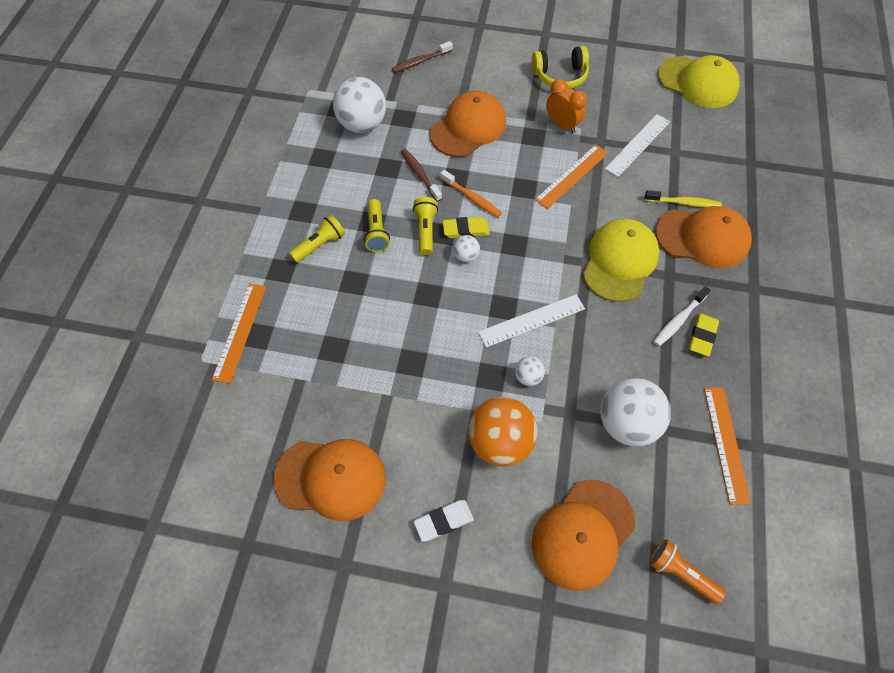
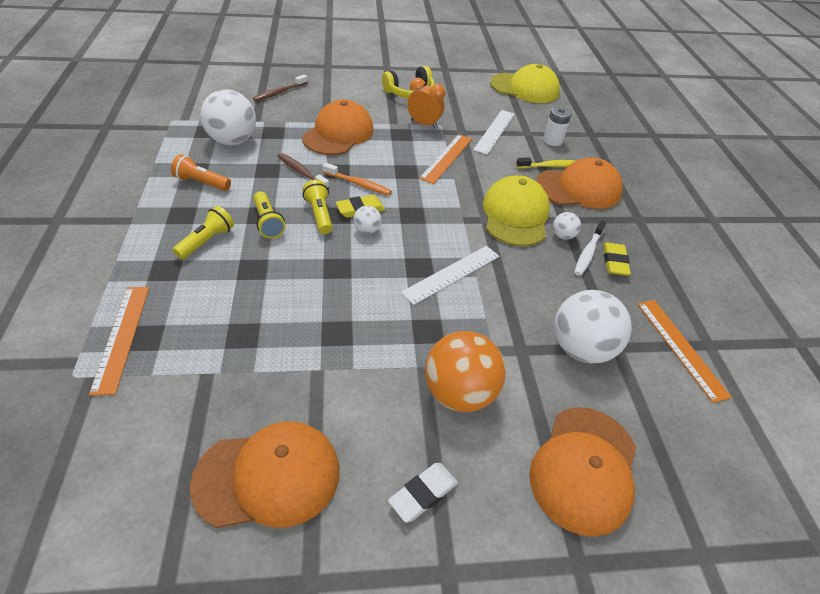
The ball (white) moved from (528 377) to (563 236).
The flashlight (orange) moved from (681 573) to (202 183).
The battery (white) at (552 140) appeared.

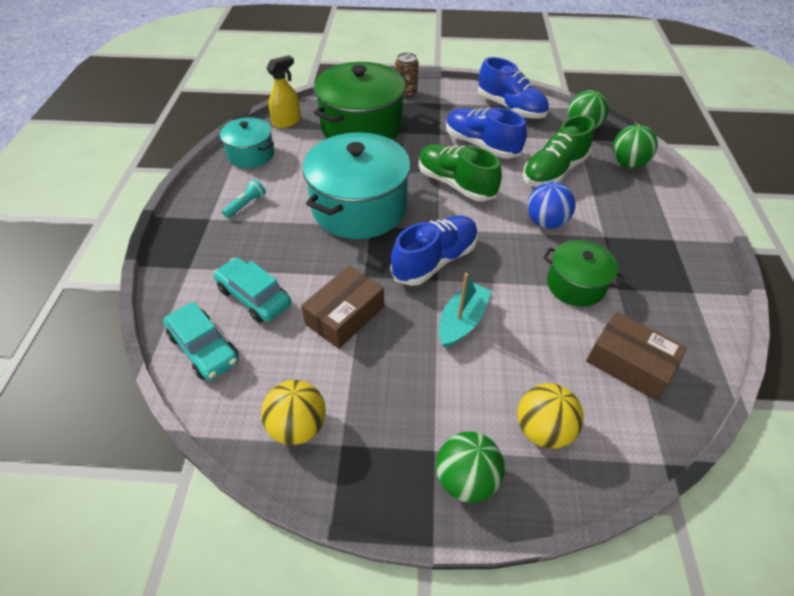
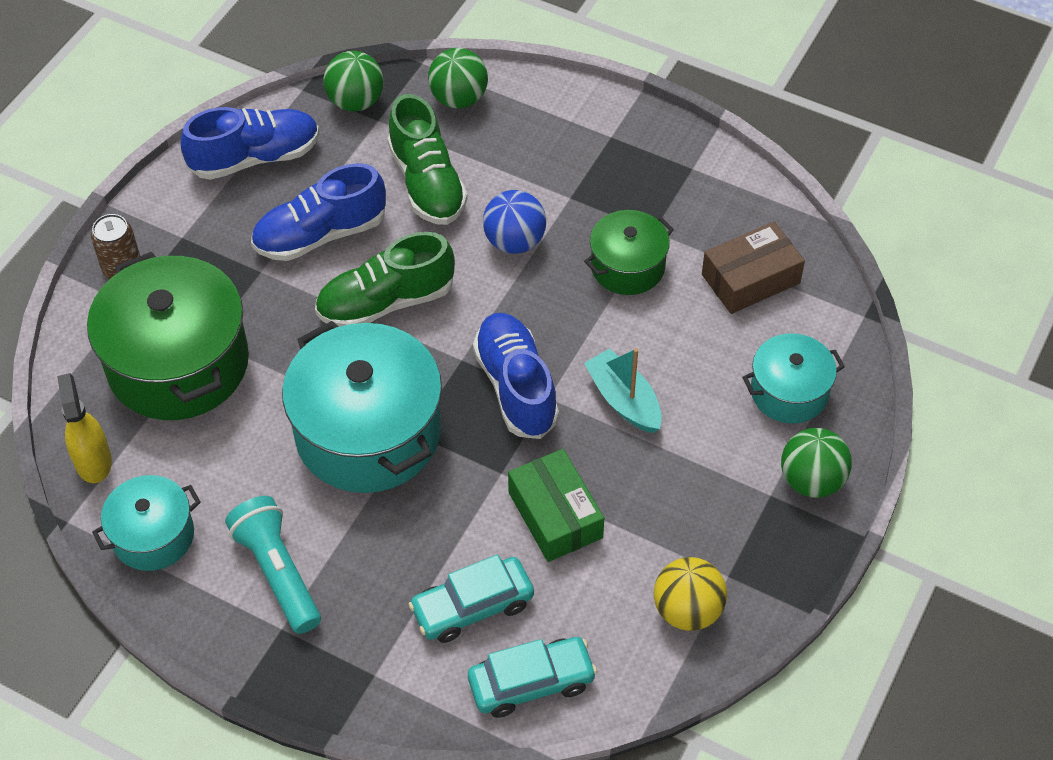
The flashlight (turquoise) at (246 205) changed to 1.84 times the size.
The box (brown) at (345 315) became the box (green) at (555 515).
The ball (yellow) at (543 429) was replaced by the pot (turquoise) at (789 392).

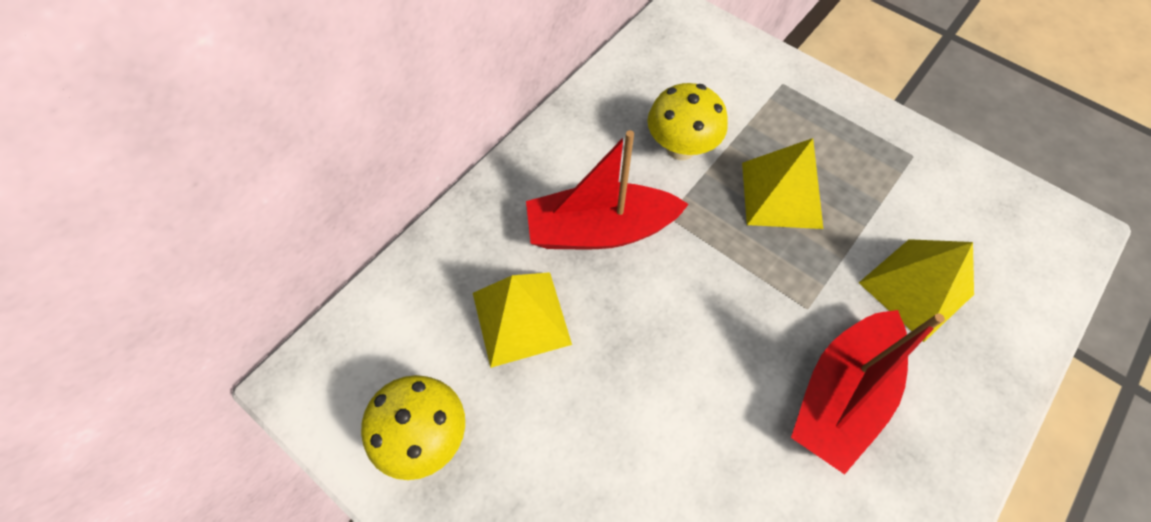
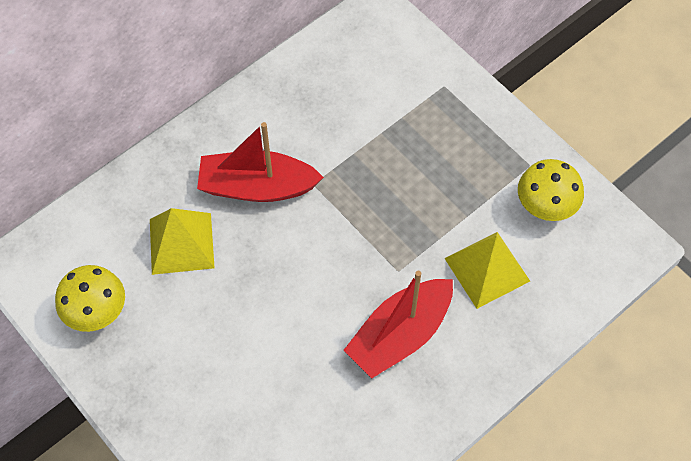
The mushroom (yellow) moved from (681 148) to (545 207).
The pyramid (yellow) at (781 194) disappeared.

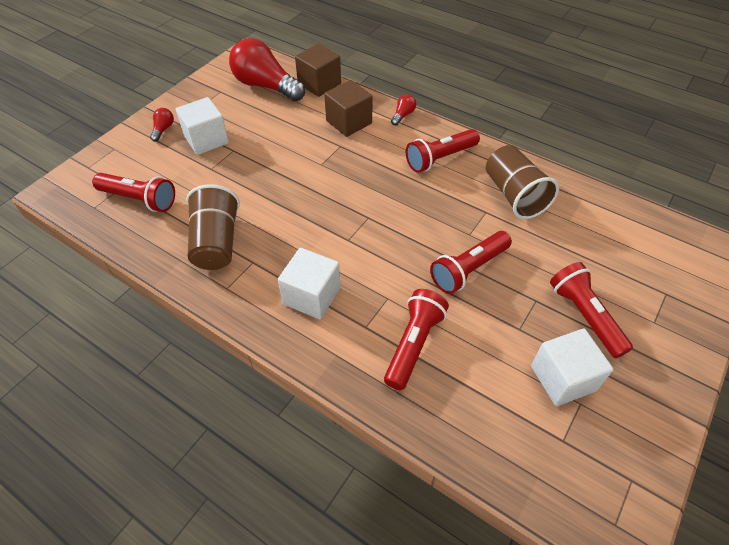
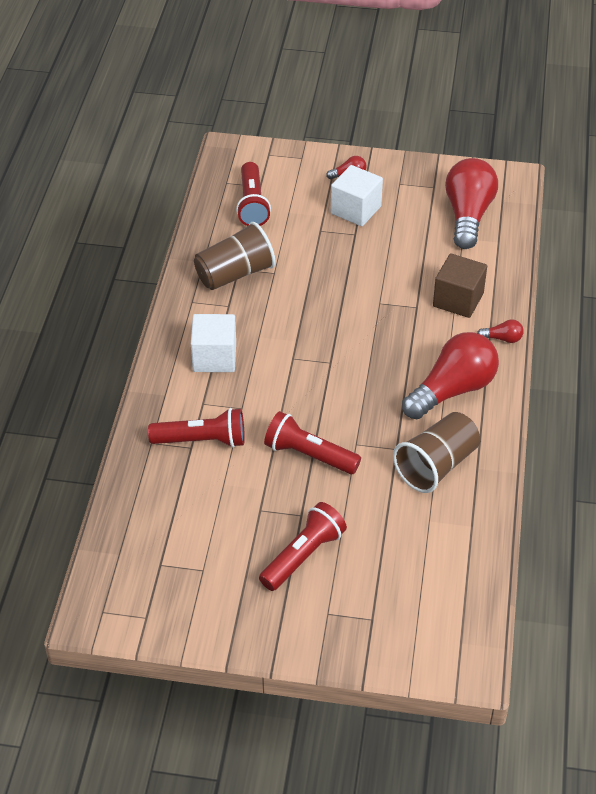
The cube (brown) at (319 84) disappeared.
The flashlight (red) at (440 158) was replaced by the light bulb (red) at (452 390).
The cube (white) at (563 378) disappeared.

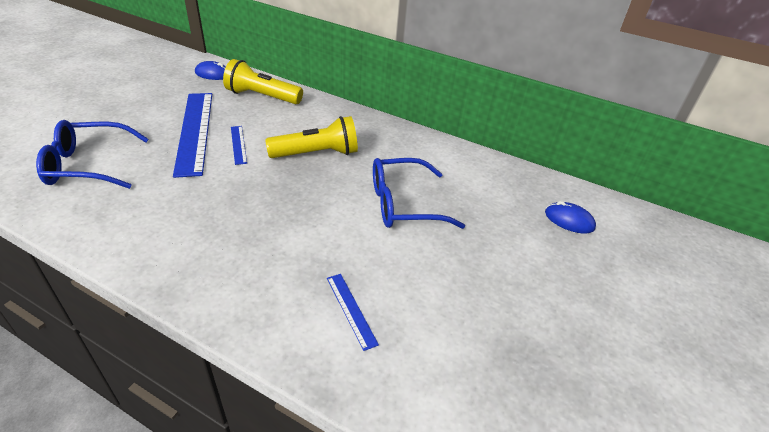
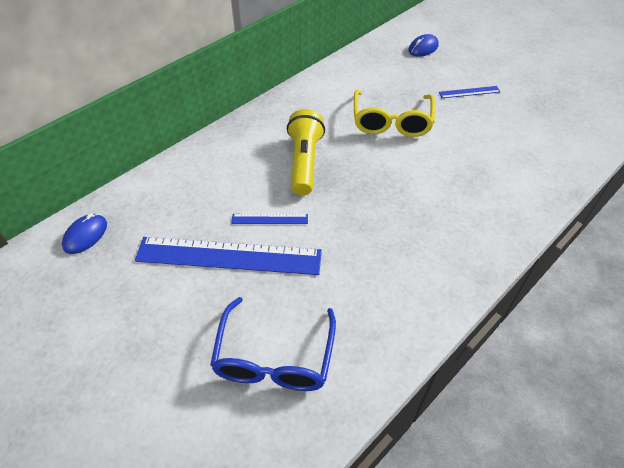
The flashlight (yellow) at (262 96) disappeared.
The glasses (blue) at (403 204) became the glasses (yellow) at (391 122).
The ruler (blue) moved from (351 310) to (469 92).

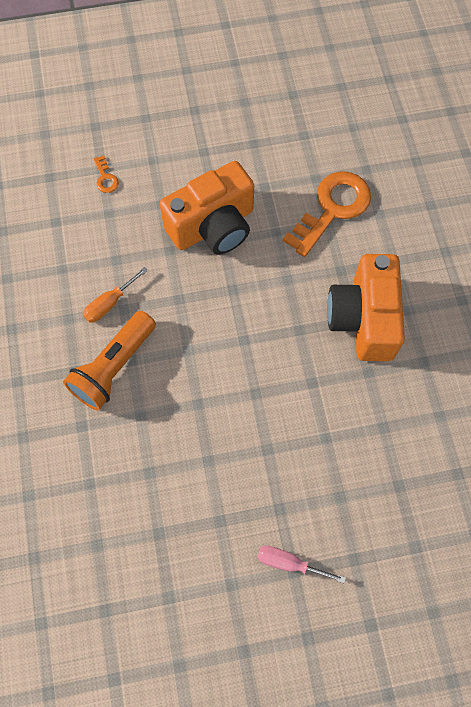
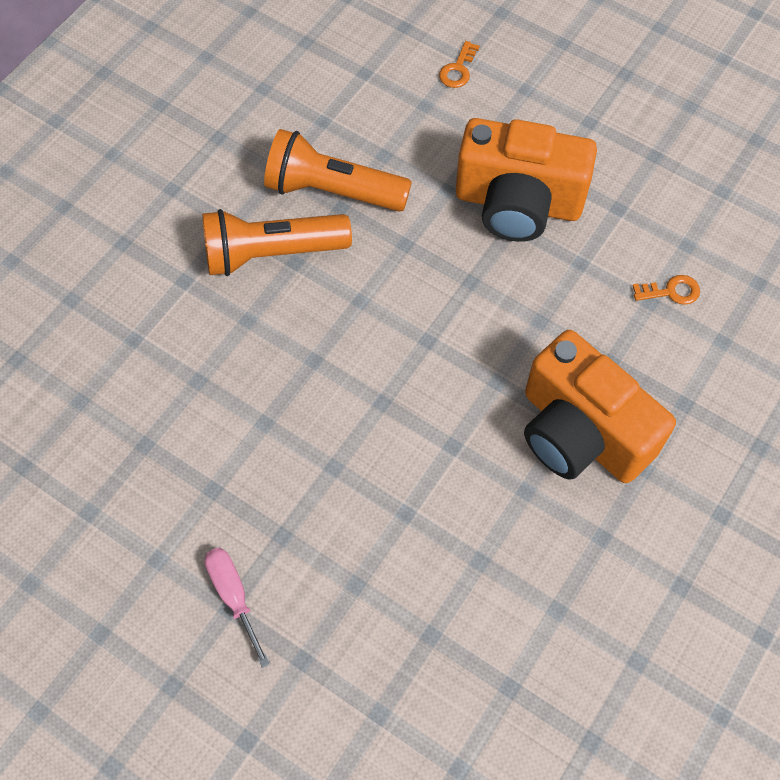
The key (orange) at (332 209) changed to 0.41 times the size.
The camera (orange) at (363 319) turned 90 degrees counterclockwise.
The screwdriver (orange) at (109 303) was replaced by the flashlight (orange) at (333 191).

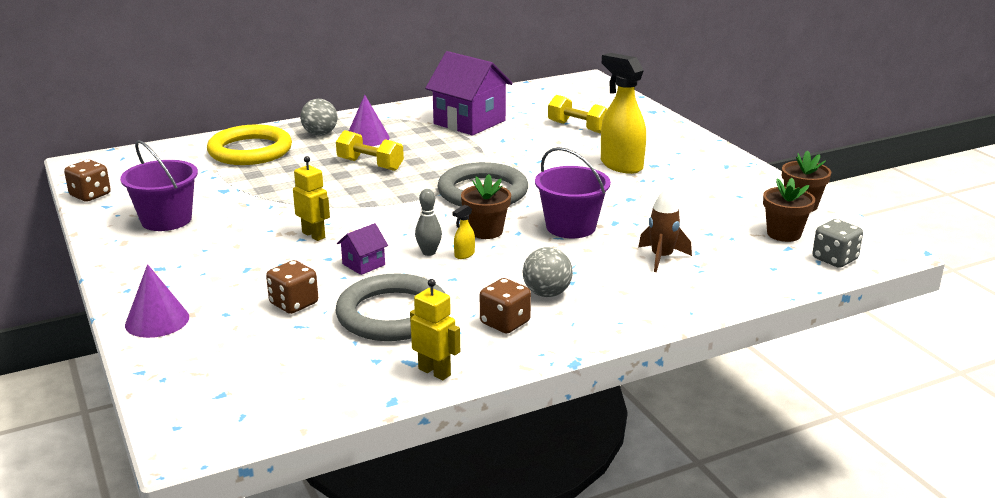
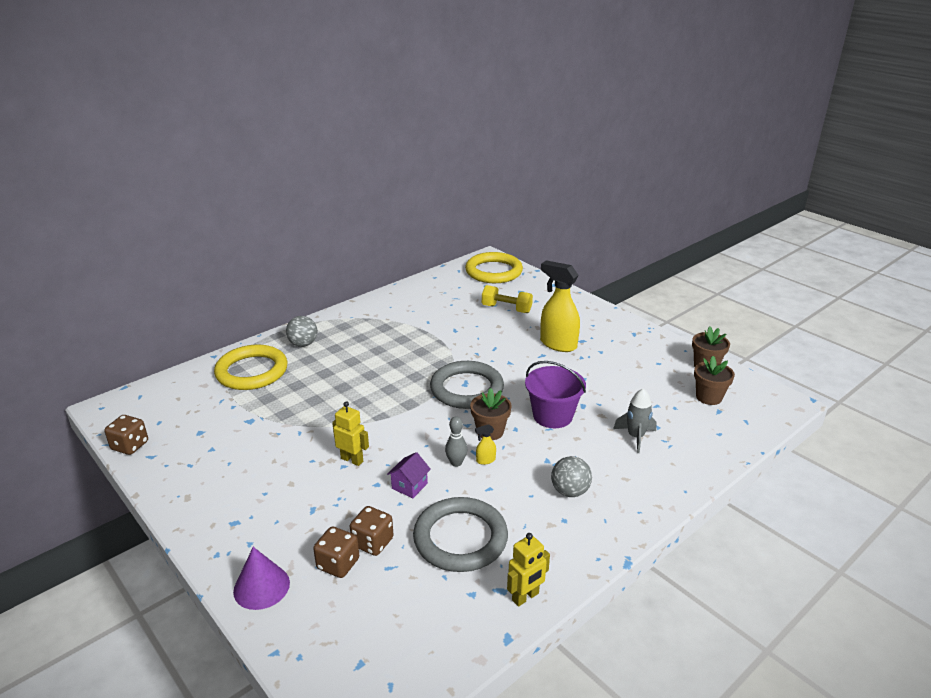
The house (purple) at (469 122) disappeared.
The cone (purple) at (367 138) disappeared.
The dumbbell (yellow) at (370 165) disappeared.
The bucket (purple) at (166 220) disappeared.
The rocket (brown) at (661 257) became the rocket (grey) at (635 437).
The spray bottle (yellow) at (464 255) turned 45 degrees clockwise.
The dice (grey) at (834 259) disappeared.
The dice (brown) moved from (505 323) to (338 564).
The robot (yellow) at (435 372) turned 120 degrees clockwise.
The ring (yellow) at (493 271) appeared.

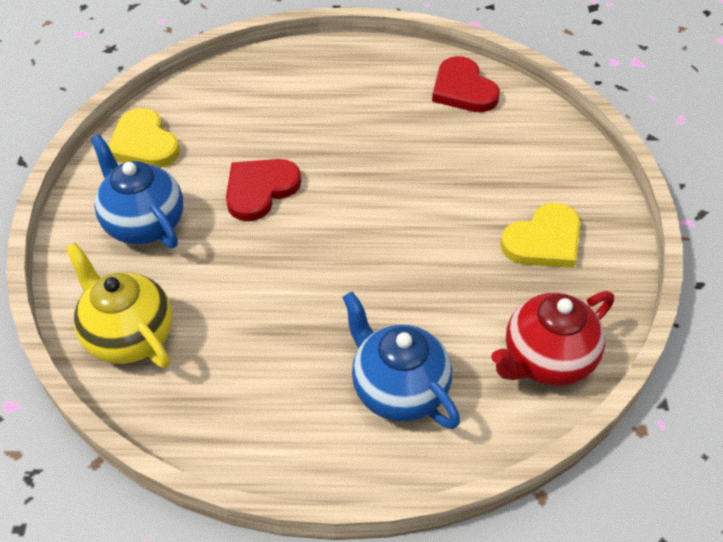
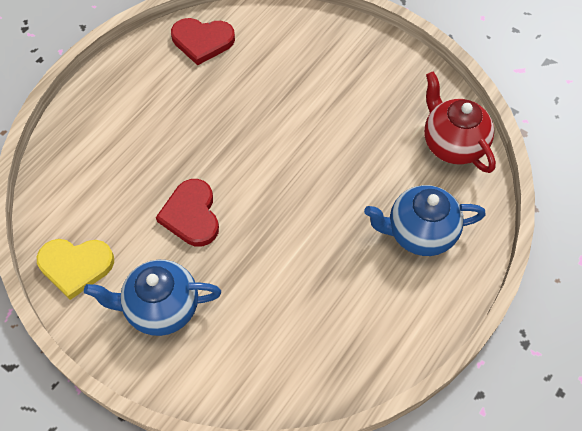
The heart (yellow) at (544 240) disappeared.
The teapot (yellow) at (129 336) disappeared.
The teapot (red) at (546 360) turned 150 degrees clockwise.

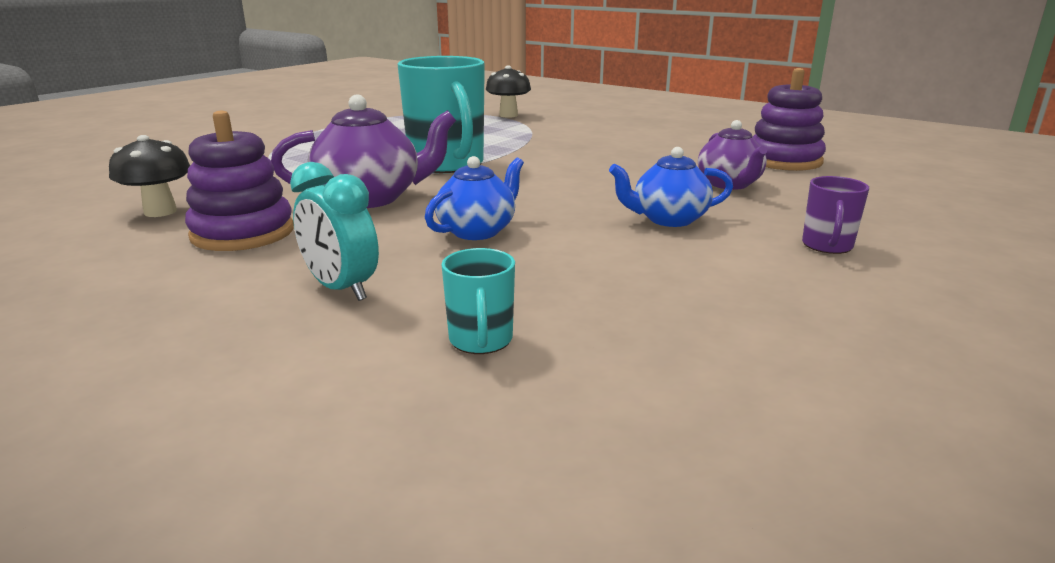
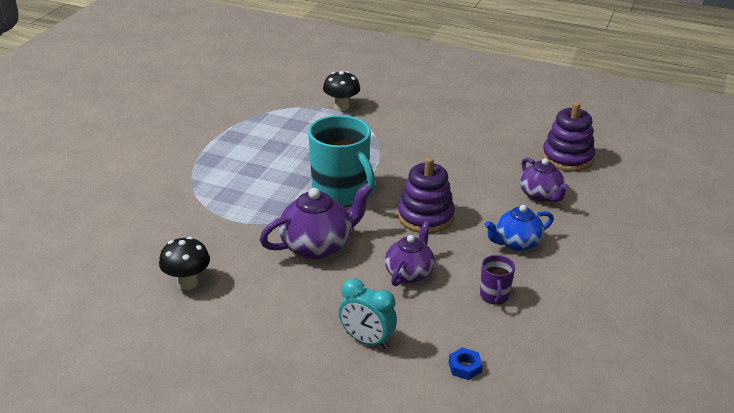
The stacking toy (purple) moved from (243 233) to (425 217).
The teapot (blue) at (477 231) became the teapot (purple) at (409 273).
The mug (purple) moved from (827 246) to (494 296).
The mug (turquoise) at (481 340) was replaced by the nut (blue) at (464 367).

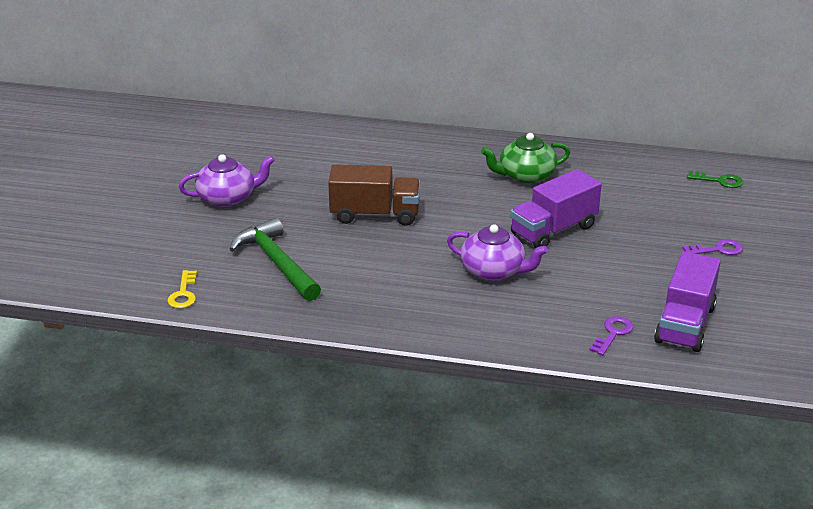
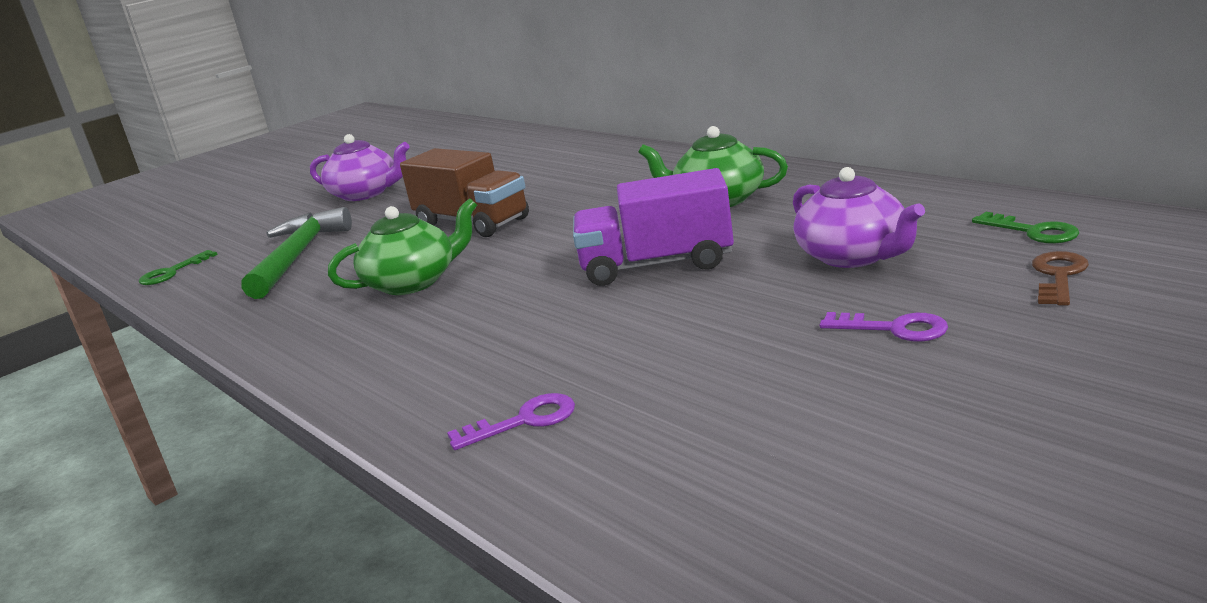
The teapot (purple) moved from (493 271) to (854 256).
The truck (purple) at (685 324) disappeared.
The key (yellow) at (183 294) became the key (green) at (172 272).
The teapot (green) at (413 282) appeared.
The key (brown) at (1058 276) appeared.

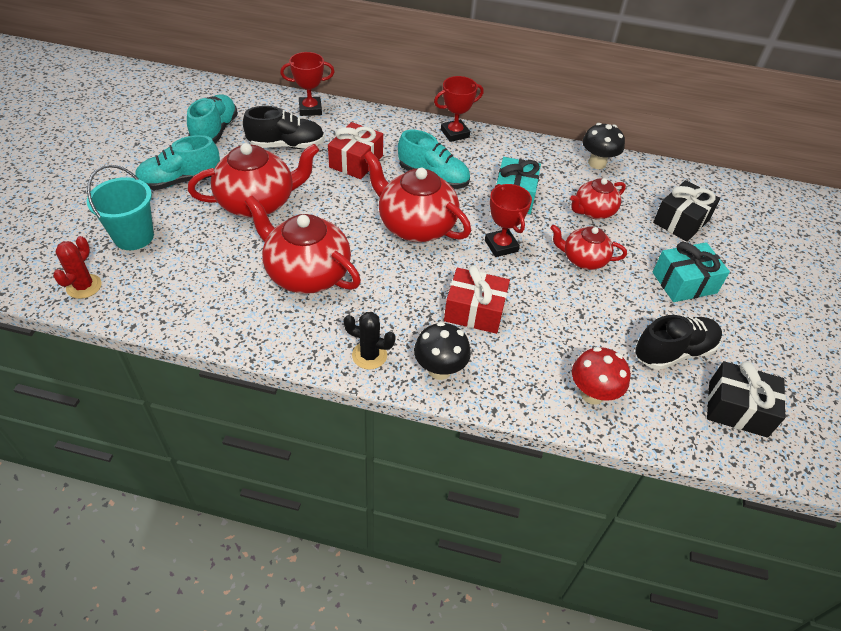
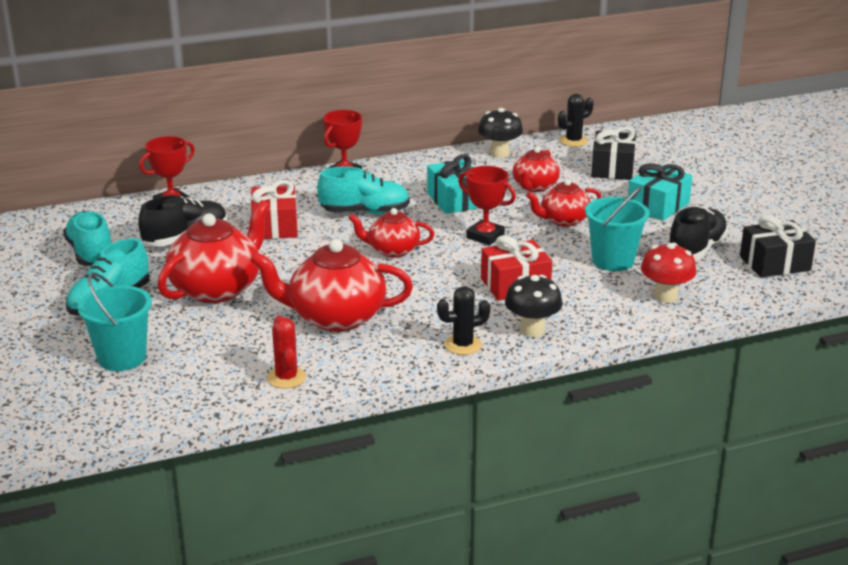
The teapot (red) at (415 226) changed to 0.59 times the size.
The cactus (red) moved from (84 286) to (286 378).
The cactus (black) at (573 141) appeared.
The bucket (turquoise) at (613 261) appeared.

